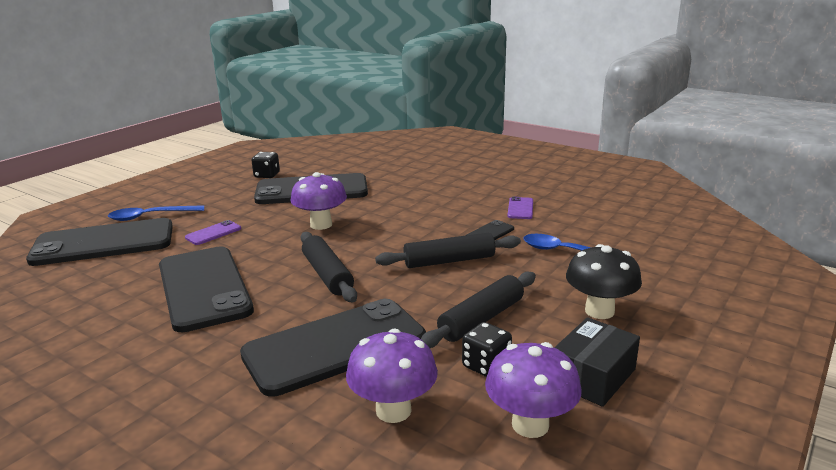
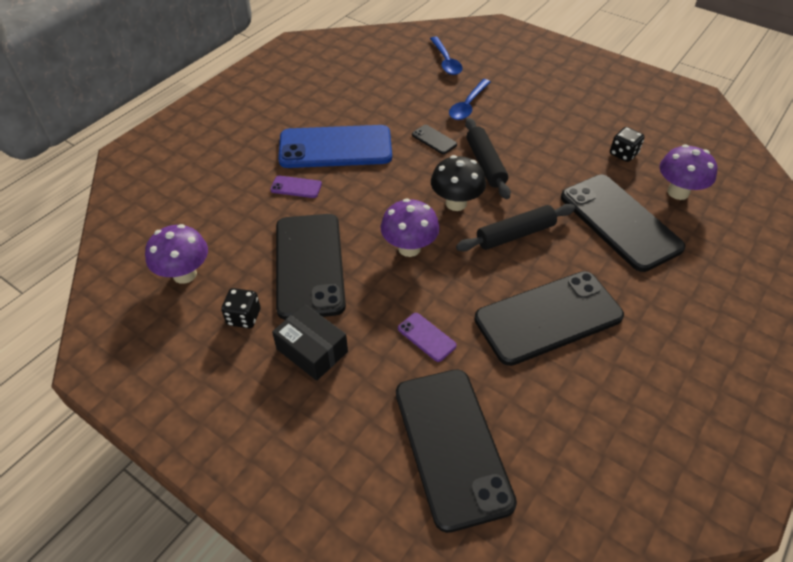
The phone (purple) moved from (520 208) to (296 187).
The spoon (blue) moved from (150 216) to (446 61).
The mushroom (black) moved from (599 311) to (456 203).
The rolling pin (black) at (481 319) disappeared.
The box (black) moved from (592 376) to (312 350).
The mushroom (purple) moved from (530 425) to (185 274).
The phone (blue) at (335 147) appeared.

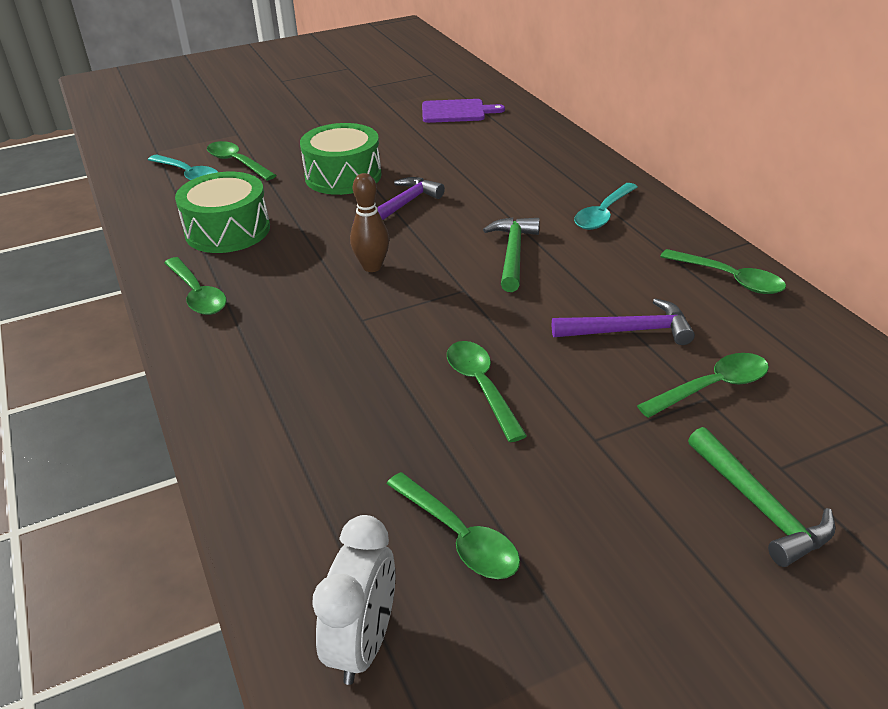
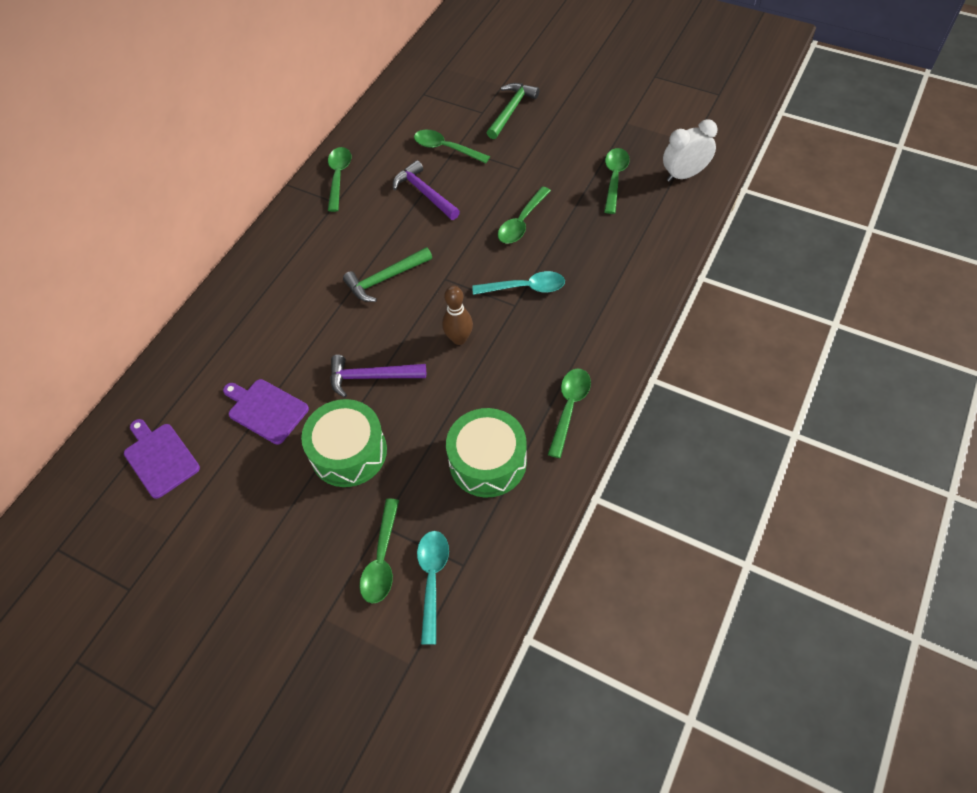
The spoon (turquoise) moved from (603 214) to (525 287).
The cutting board (purple) at (266 410) appeared.

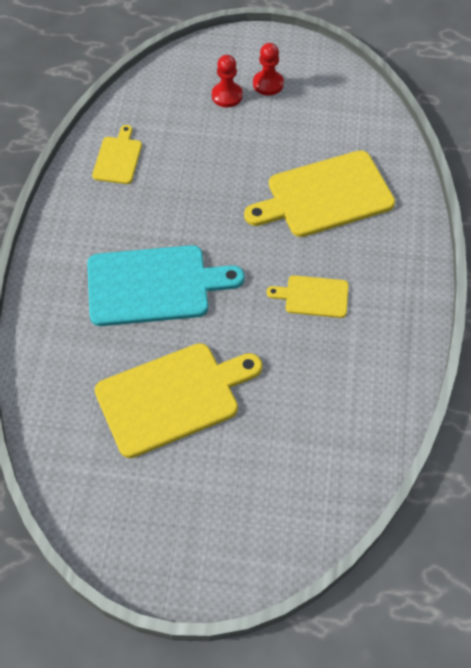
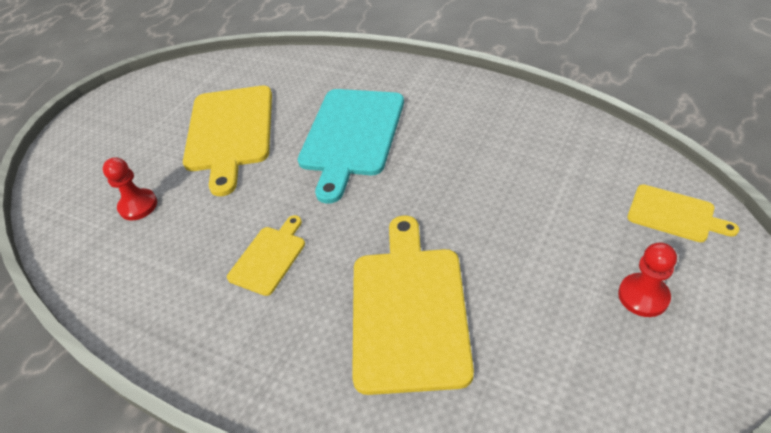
The pawn (red) moved from (227 96) to (138 206).
The cutting board (yellow) moved from (118 158) to (674 214).

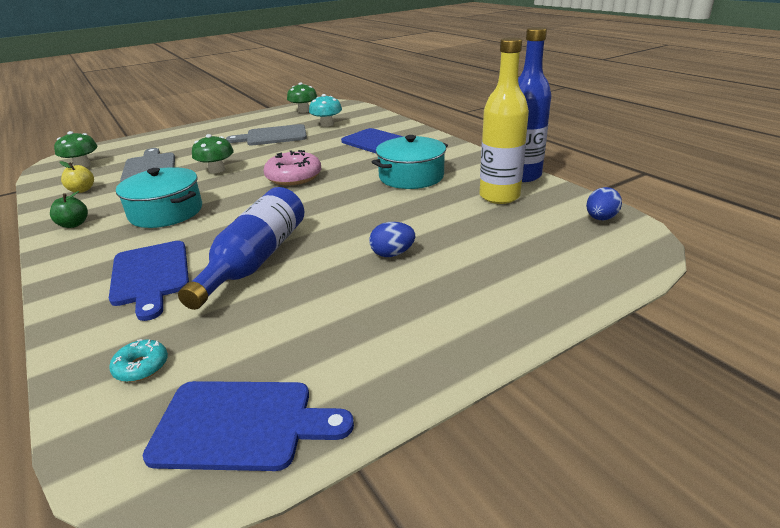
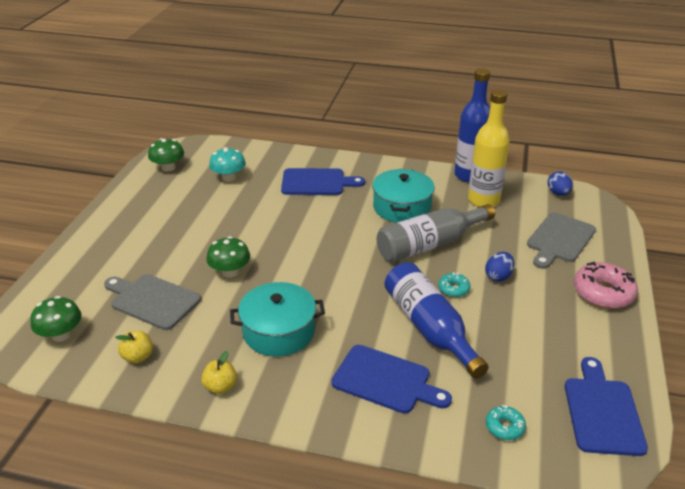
The cutting board (grey) moved from (273 136) to (559 239).
The donut (pink) moved from (294 177) to (603 293).
The apple (green) at (74 224) became the apple (yellow) at (220 387).
The cutting board (blue) at (241 424) turned 45 degrees counterclockwise.
The bottle (grey) at (430 244) appeared.
The donut (turquoise) at (453 289) appeared.

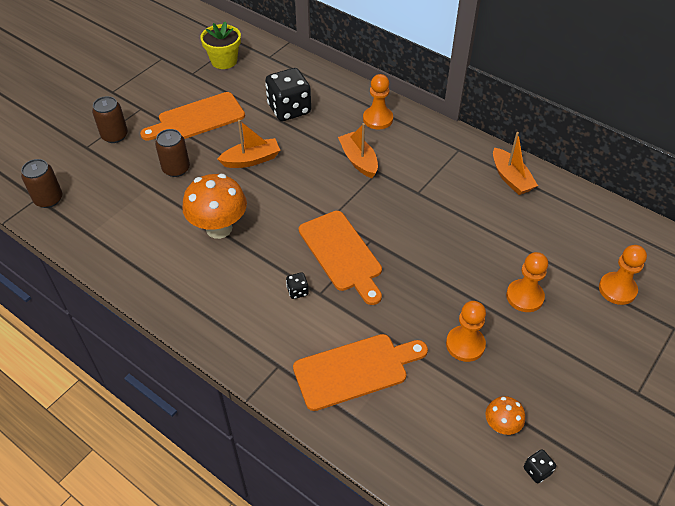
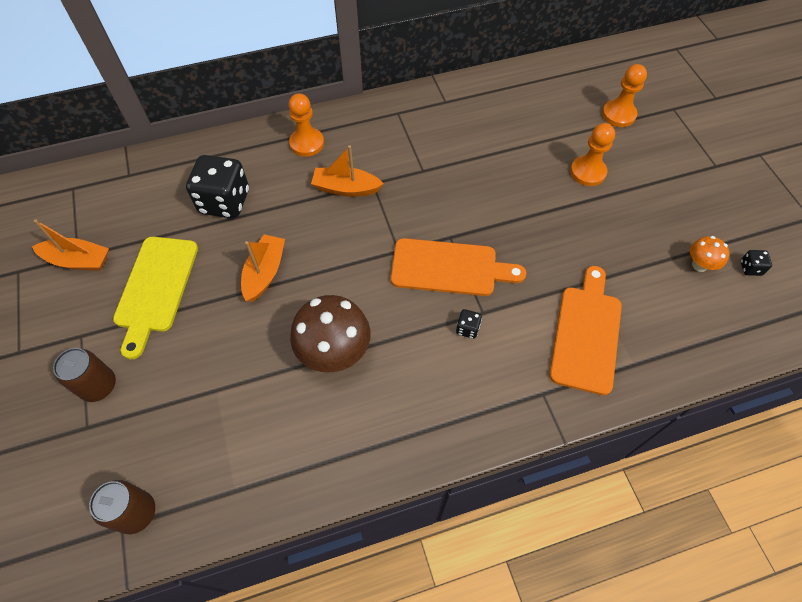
The flower pot (yellow) at (224 61) disappeared.
The cutting board (orange) at (197 118) became the cutting board (yellow) at (155 288).
The can (brown) at (176 169) disappeared.
The boat (orange) moved from (511 178) to (78 261).
The mushroom (orange) at (219 228) became the mushroom (brown) at (334 353).
The pawn (orange) at (465 344) disappeared.

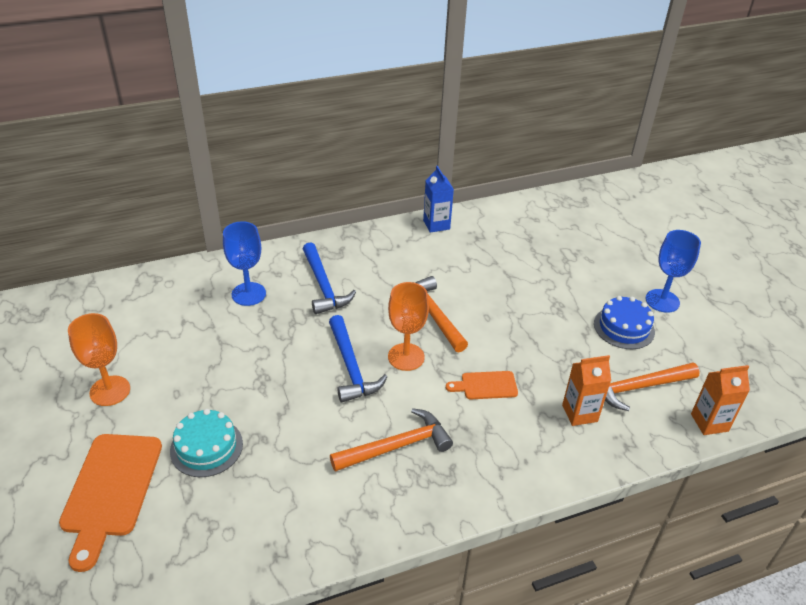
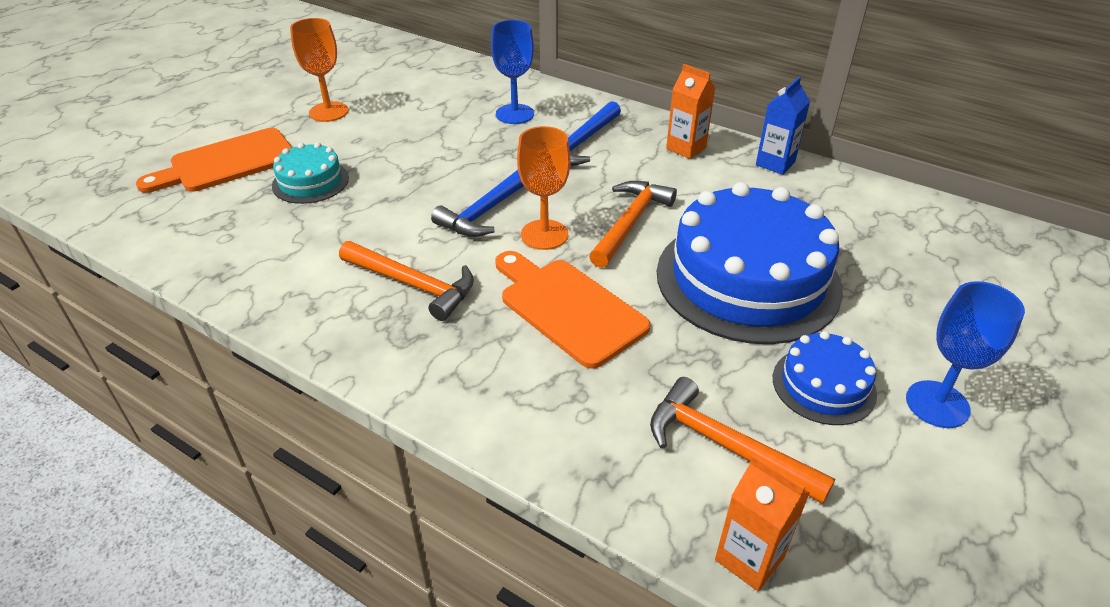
The carton (orange) moved from (579 413) to (686 148).
The cutting board (orange) at (485 385) changed to 1.87 times the size.
The cake (blue) at (747 279) appeared.

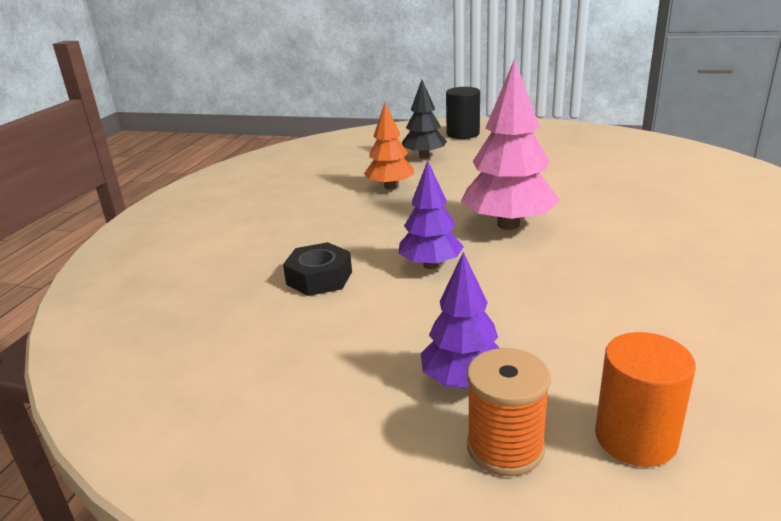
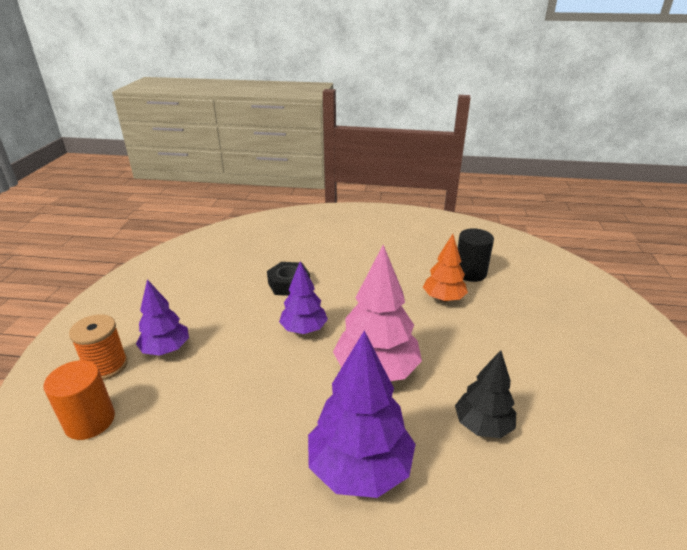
The tree (black) moved from (424 156) to (482 425).
The cylinder (black) moved from (463 134) to (470 273).
The tree (purple) at (359 468) appeared.

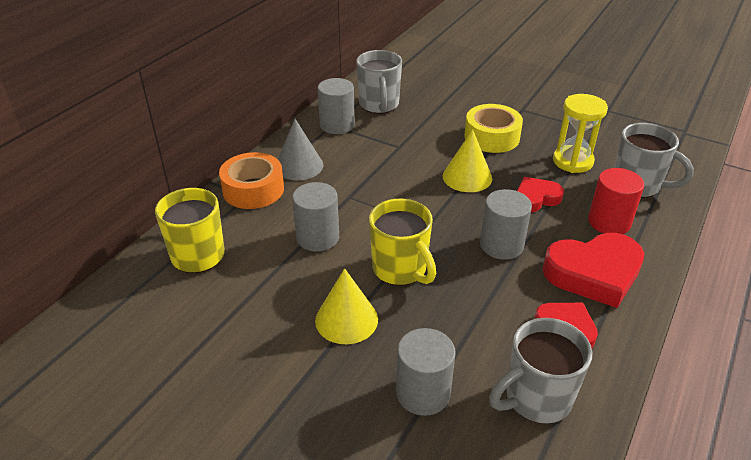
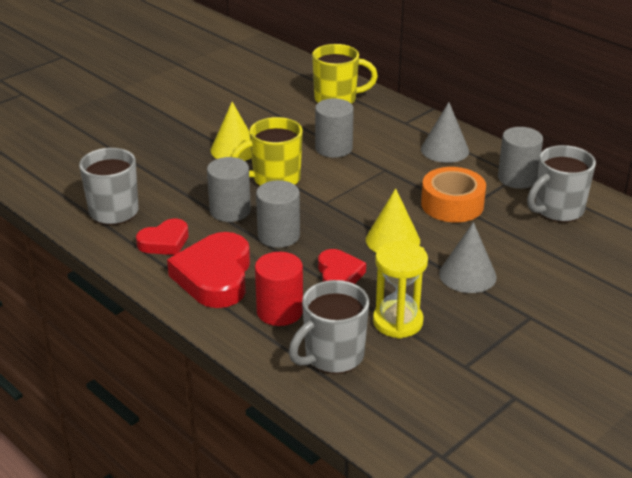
The mug (grey) at (379 105) turned 45 degrees counterclockwise.
The tape (yellow) at (491 137) was replaced by the cone (grey) at (467 275).
The tape (orange) moved from (253 190) to (452 204).
The cylinder (grey) moved from (423 393) to (230 211).

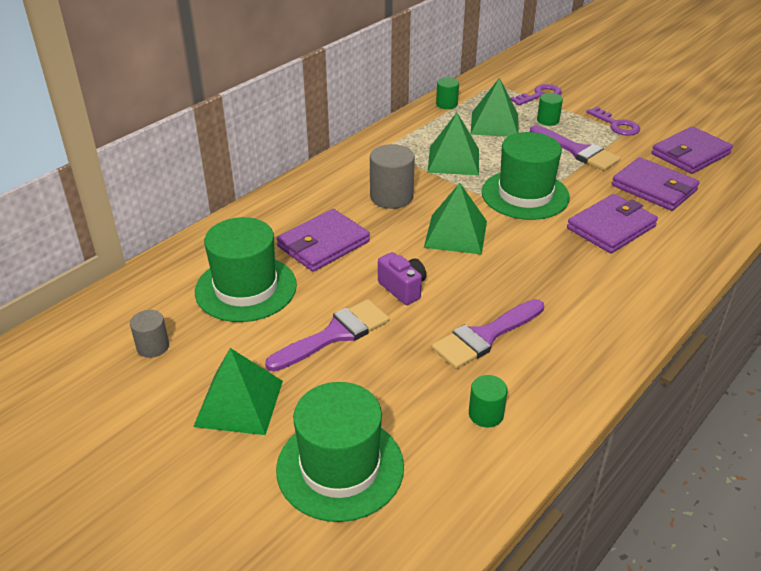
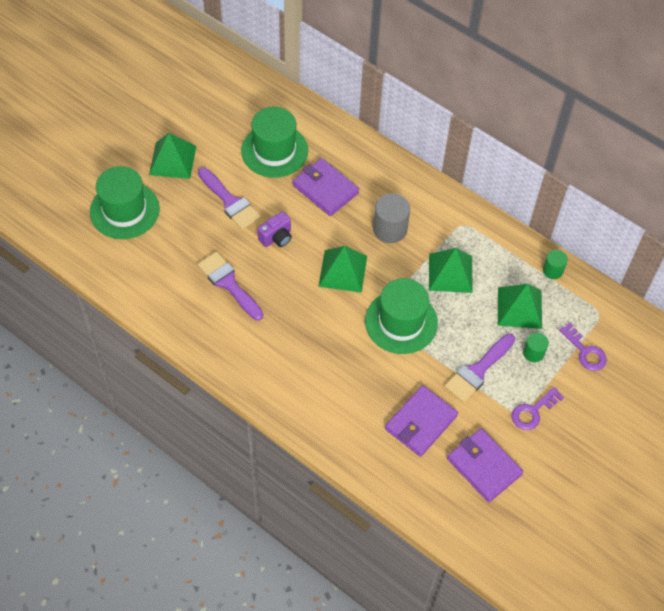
The wallet (purple) at (611 227) disappeared.
The cylinder (grey) at (153 346) disappeared.
The cylinder (green) at (486 414) disappeared.

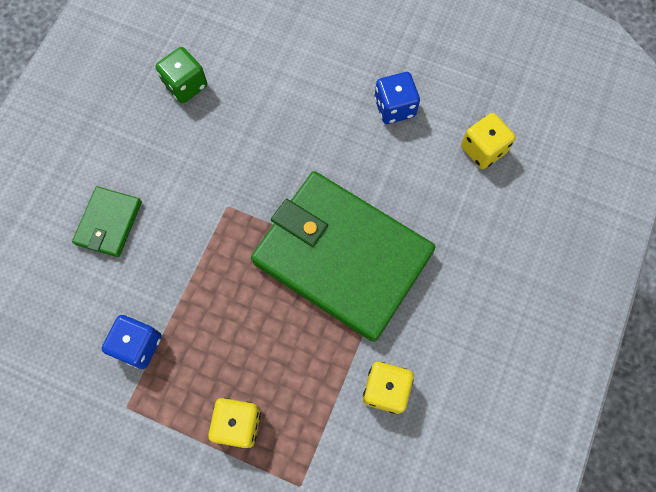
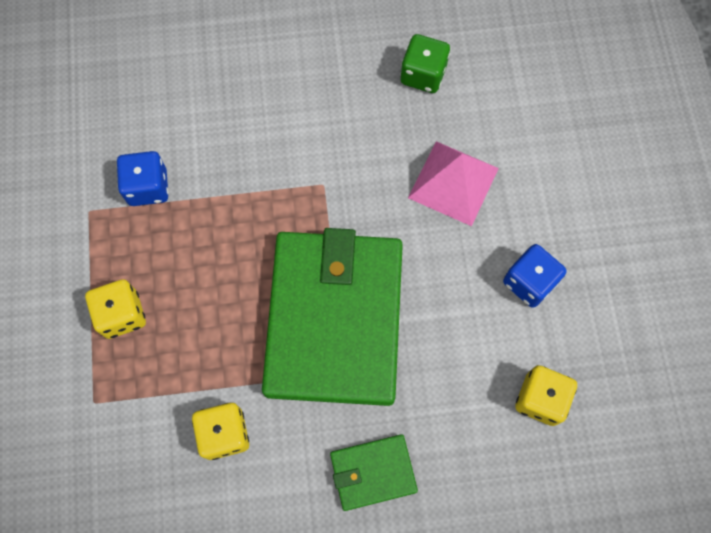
The wallet (green) moved from (109 223) to (373 472).
The pyramid (pink) at (453 182) appeared.

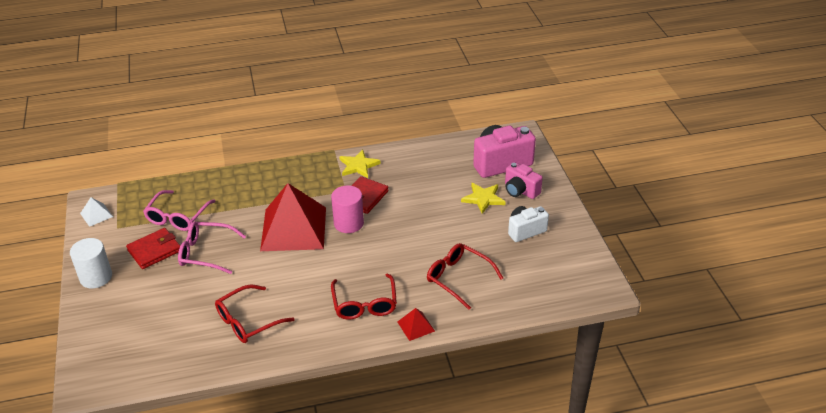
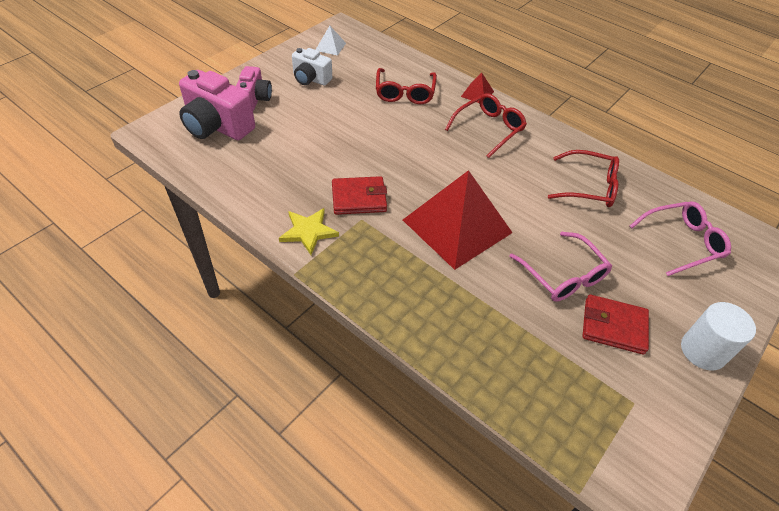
The star (yellow) at (483 198) disappeared.
The cylinder (pink) at (348 223) disappeared.
The glasses (pink) moved from (178 217) to (681 242).
The pyramid (white) moved from (96 215) to (330 46).

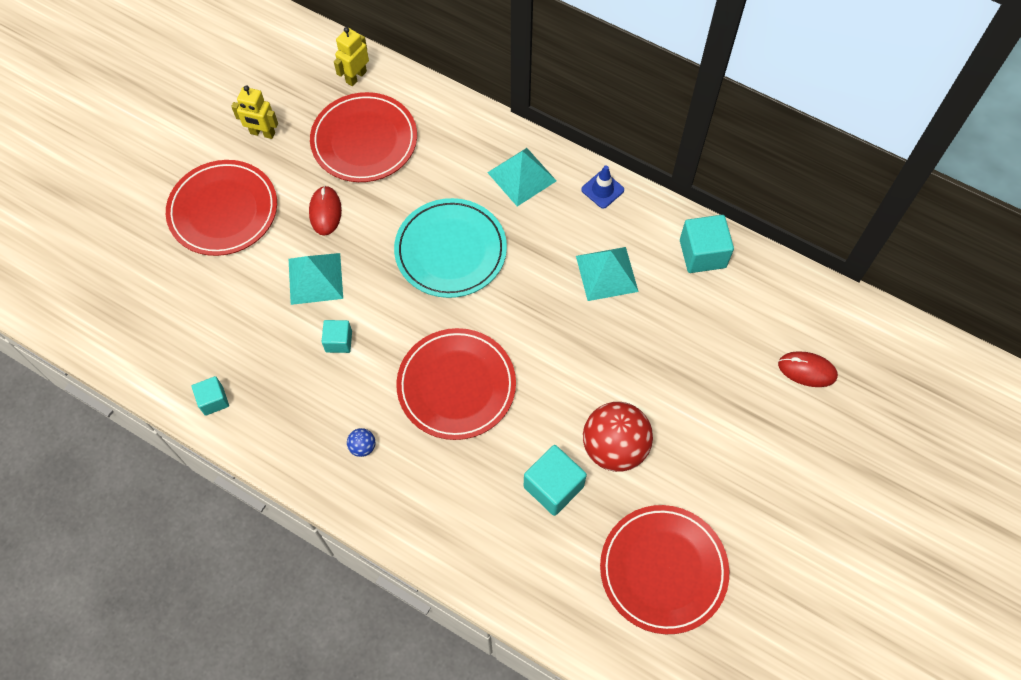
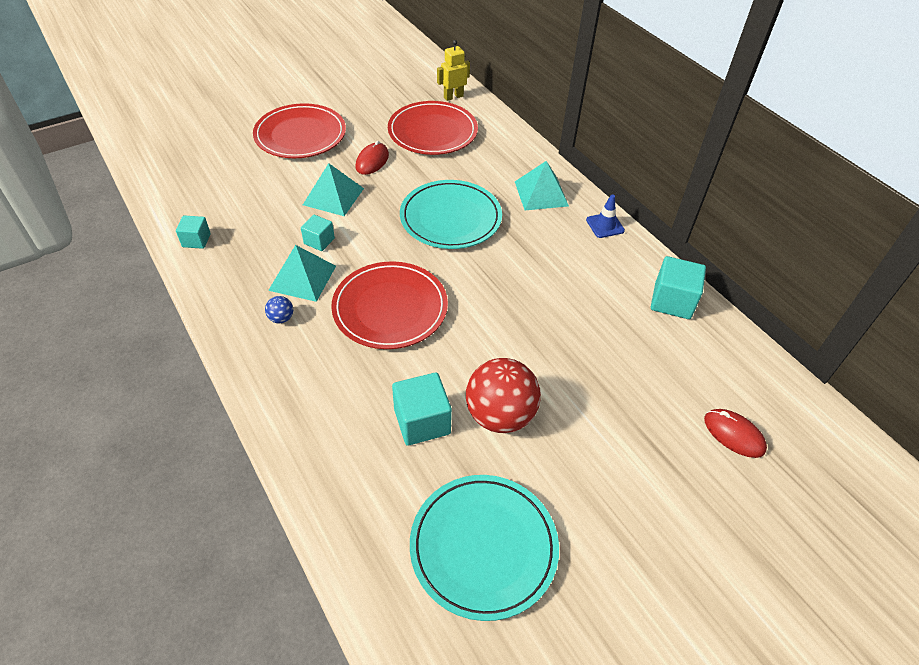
The robot (yellow) at (262 133) disappeared.
The pyramid (turquoise) moved from (607 273) to (302 278).
The plate (red) at (663 570) became the plate (turquoise) at (483 547).

